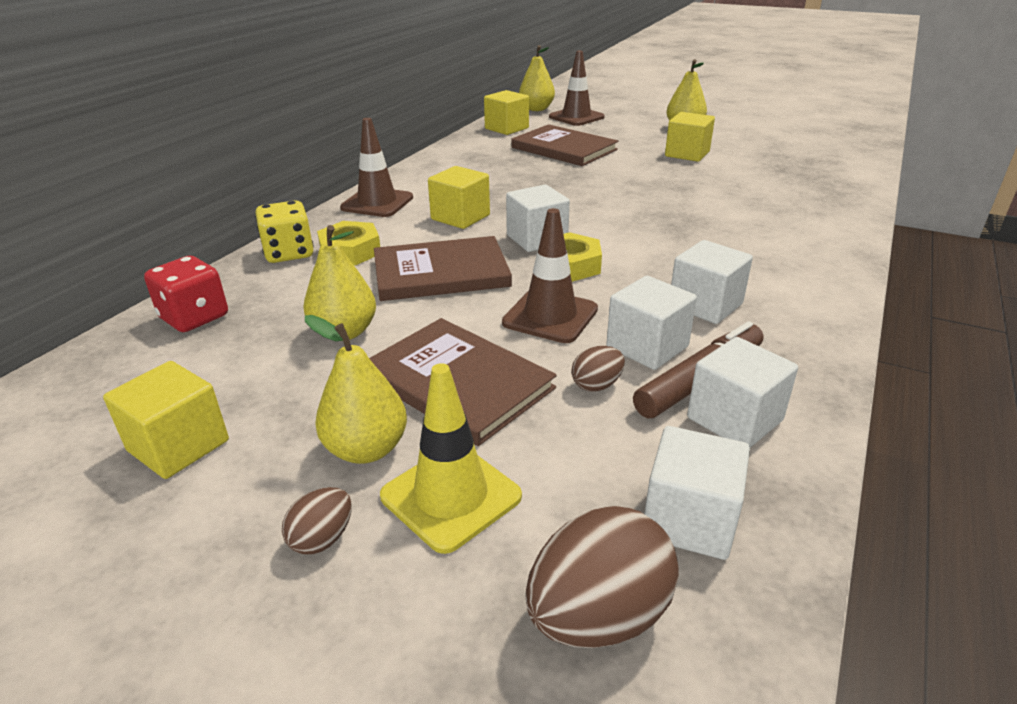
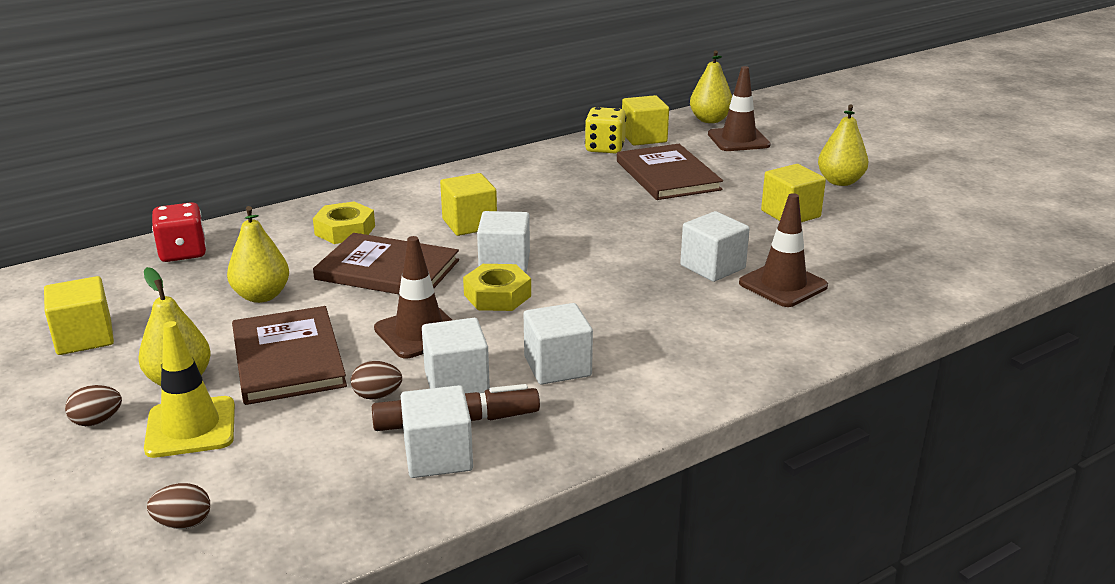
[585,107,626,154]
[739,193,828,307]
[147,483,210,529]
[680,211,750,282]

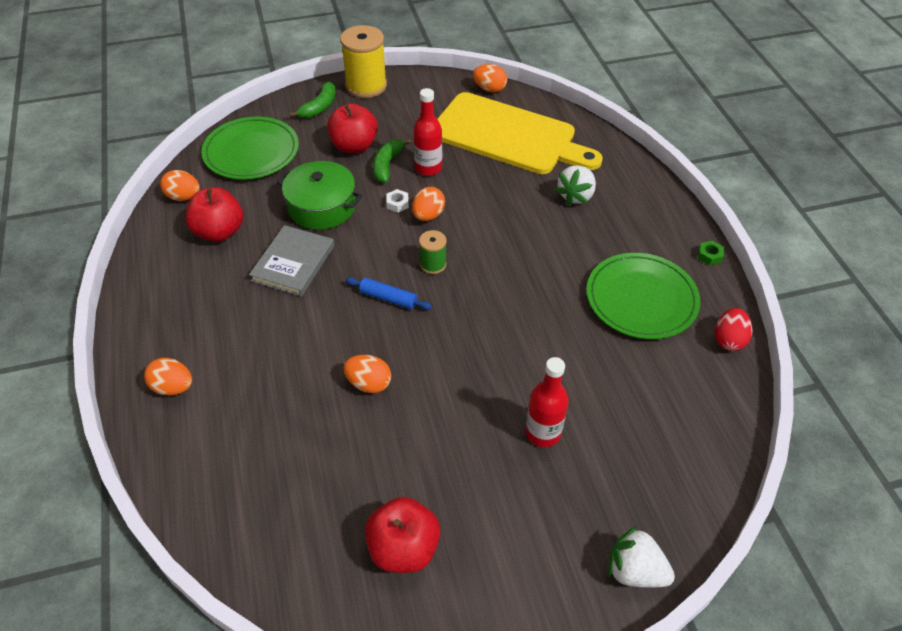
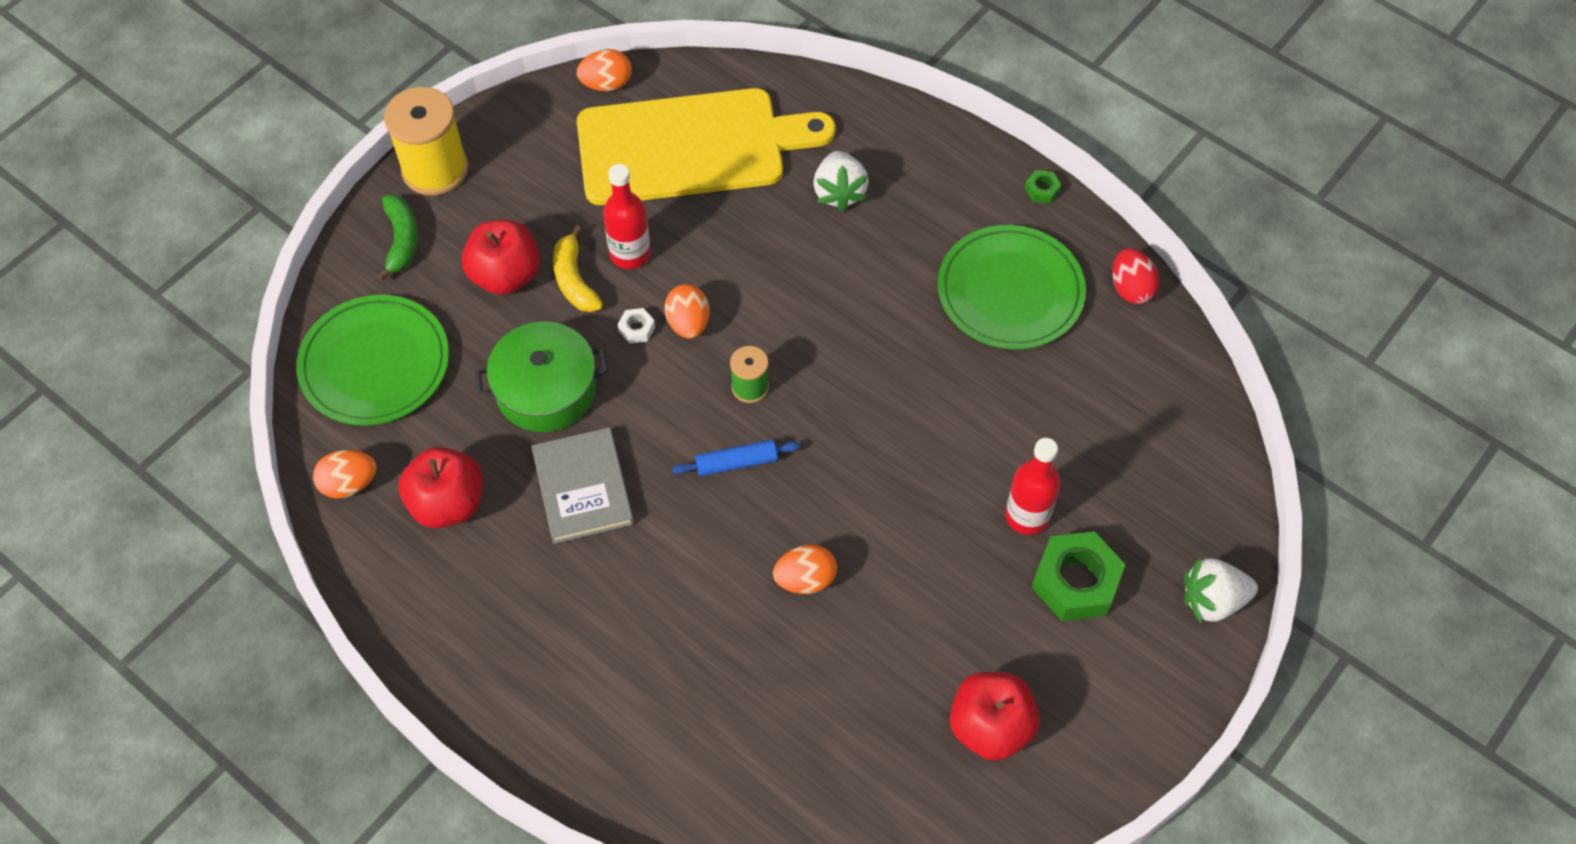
[144,358,192,396] (first image)
[553,225,603,312]
[1032,531,1125,621]

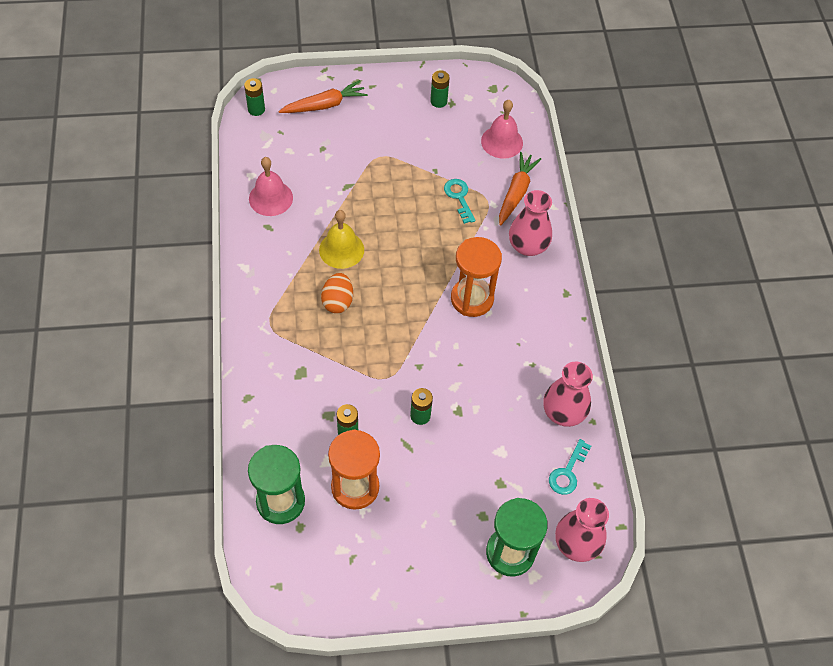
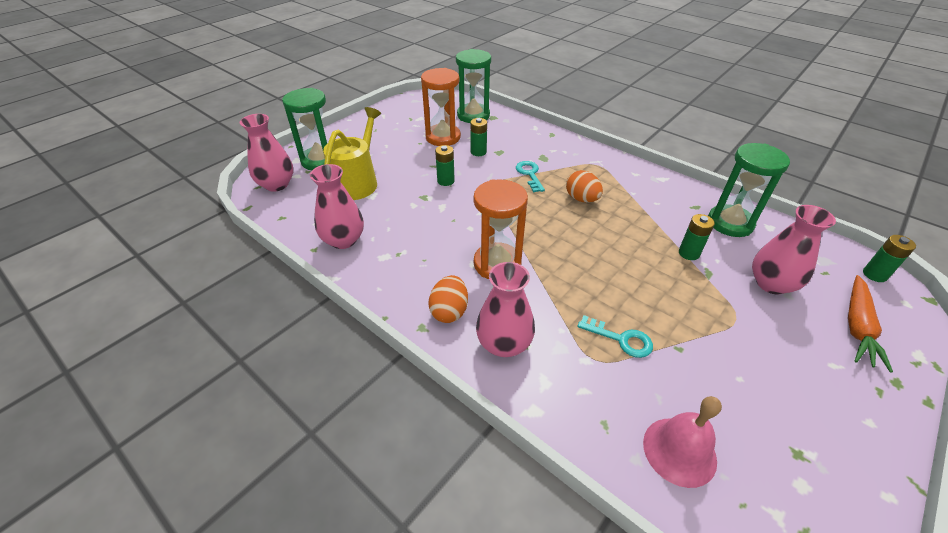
[708,143,790,237]
[319,210,364,269] (first image)
[679,214,715,260]
[499,152,541,226] (first image)
[516,161,545,192]
[323,107,381,200]
[428,275,468,323]
[752,205,836,294]

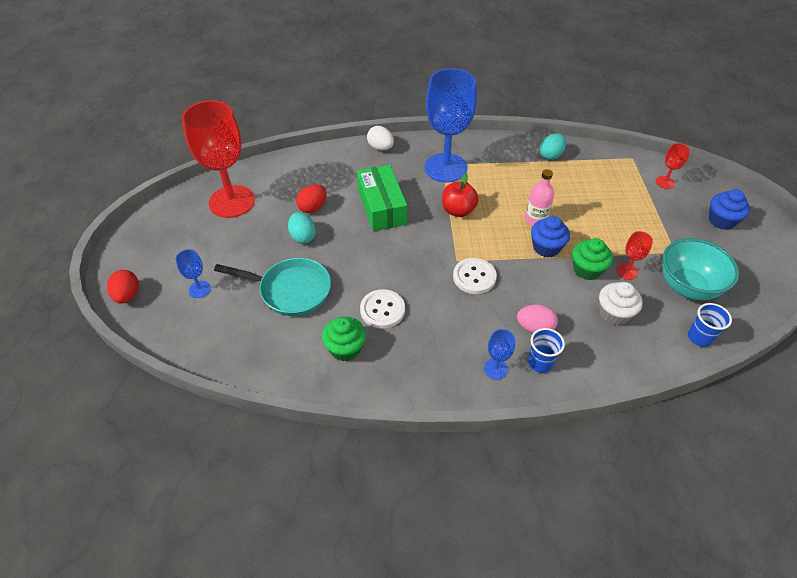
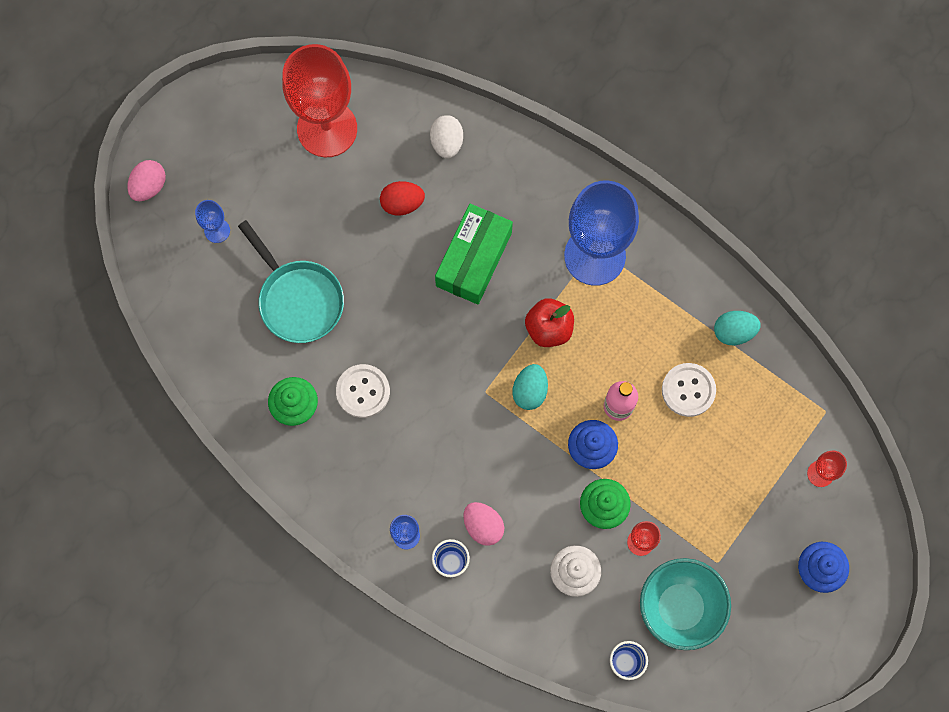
[127,160,166,201]
[512,364,548,410]
[430,115,463,159]
[662,363,716,417]

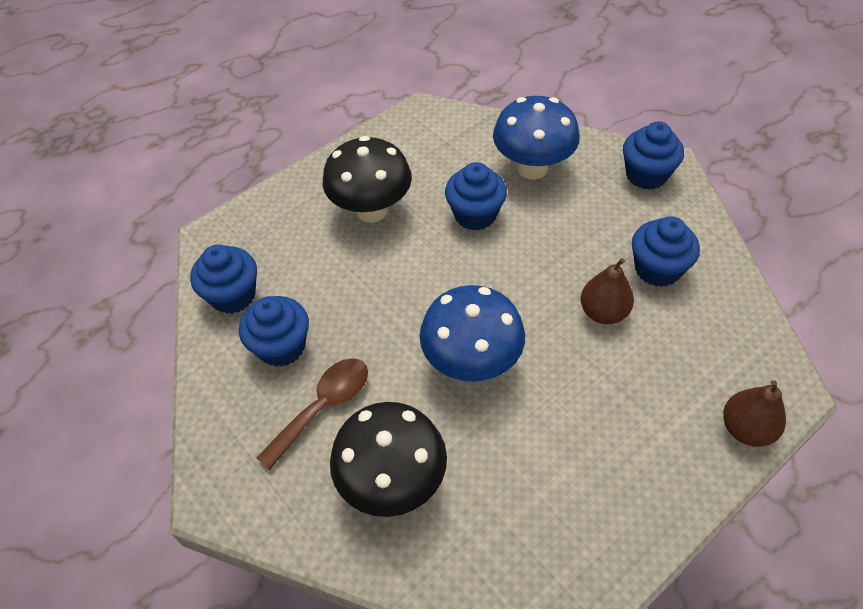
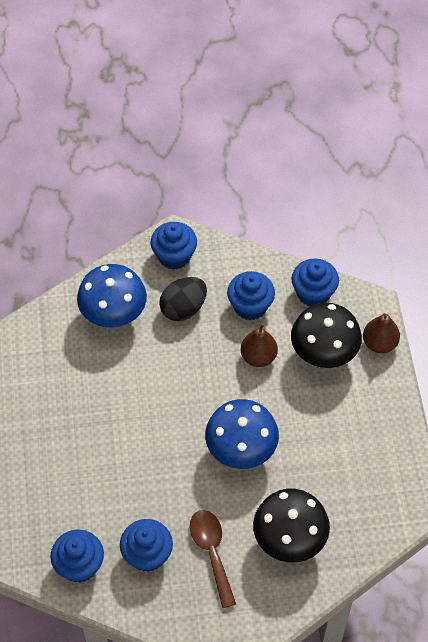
[291,303,362,368]
[291,258,339,306]
[159,277,207,321]

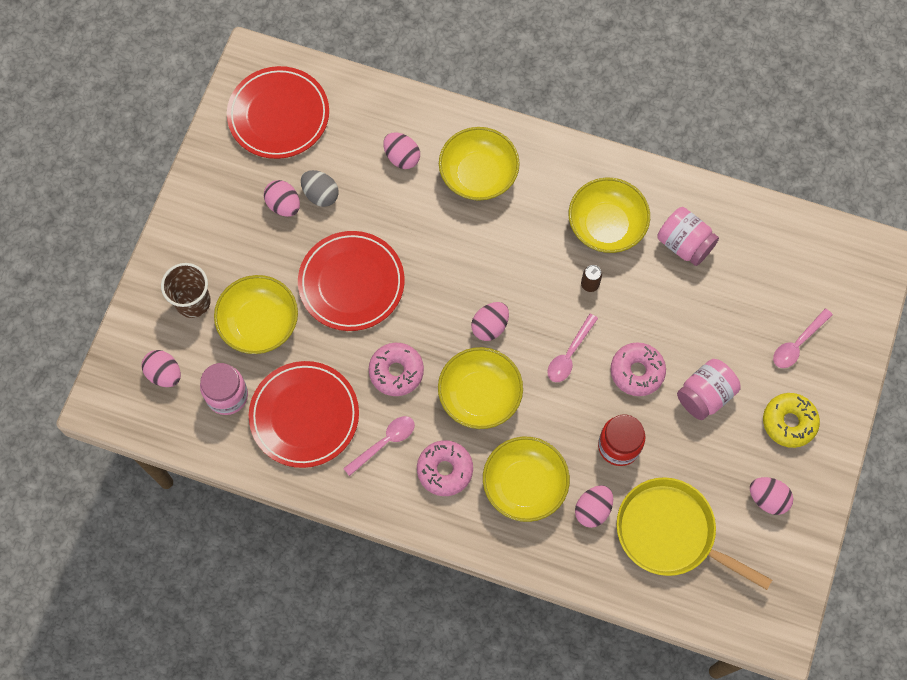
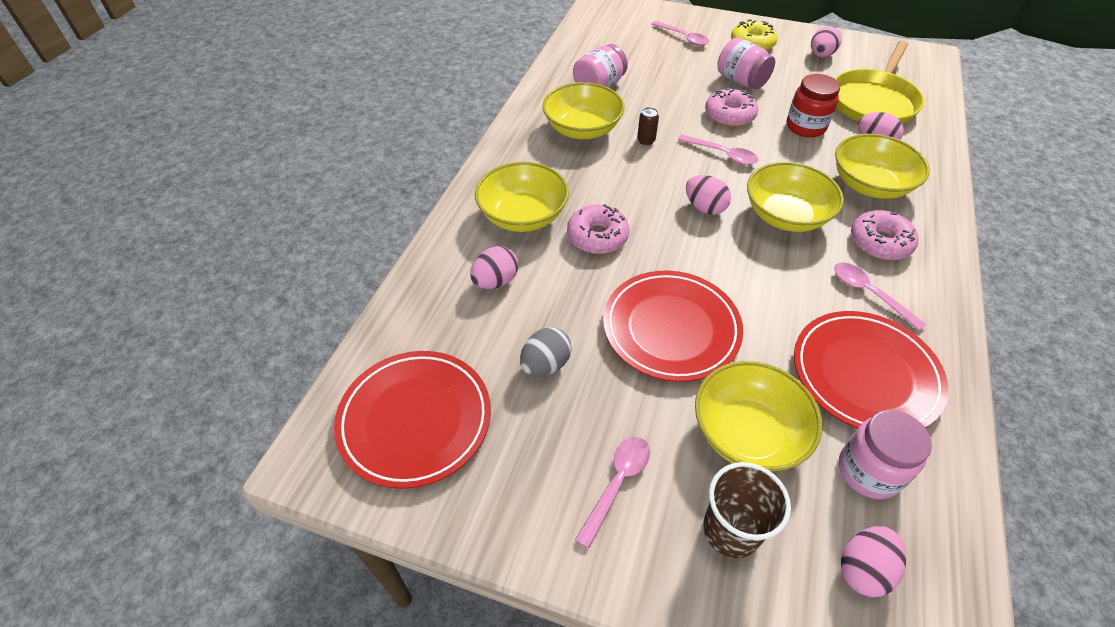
[264,180,300,217] (first image)
[567,204,629,254]
[575,437,650,548]

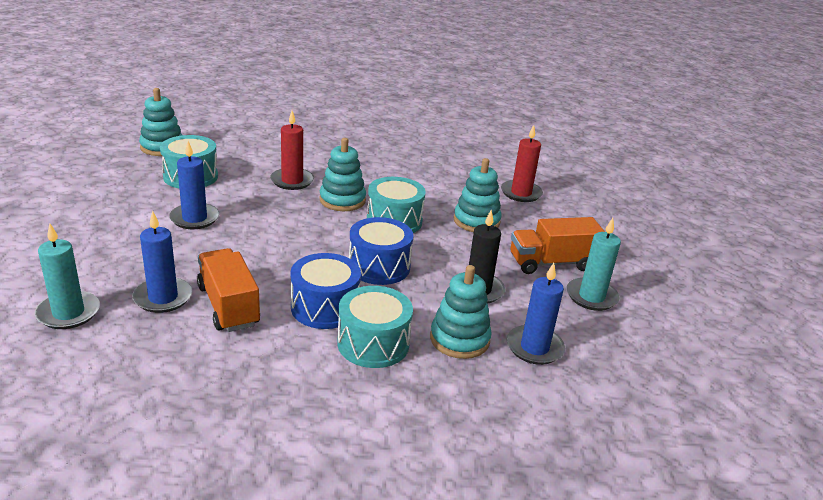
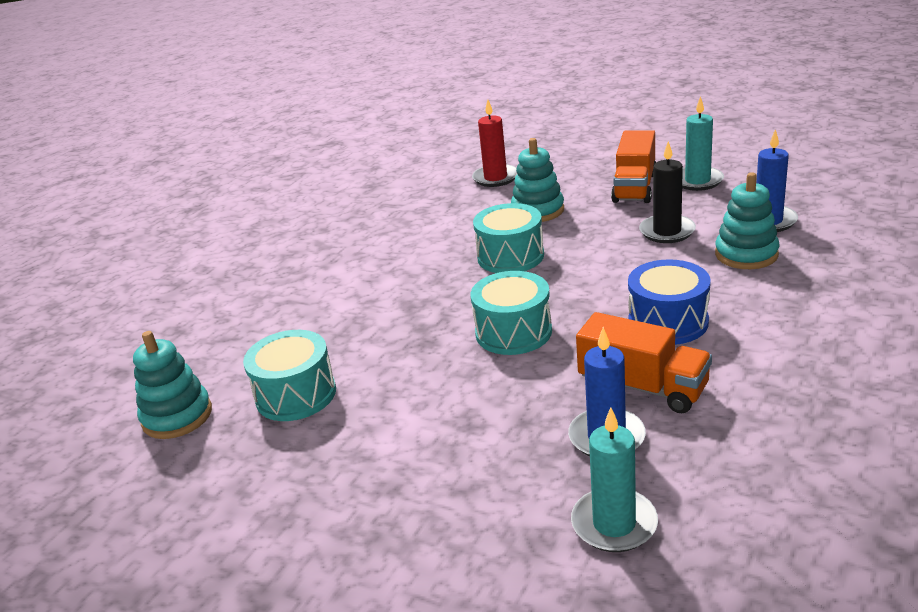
[169,141,219,229] (first image)
[576,312,712,413]
[270,111,314,190] (first image)
[319,138,366,211] (first image)
[471,271,552,355]
[349,217,413,285] (first image)

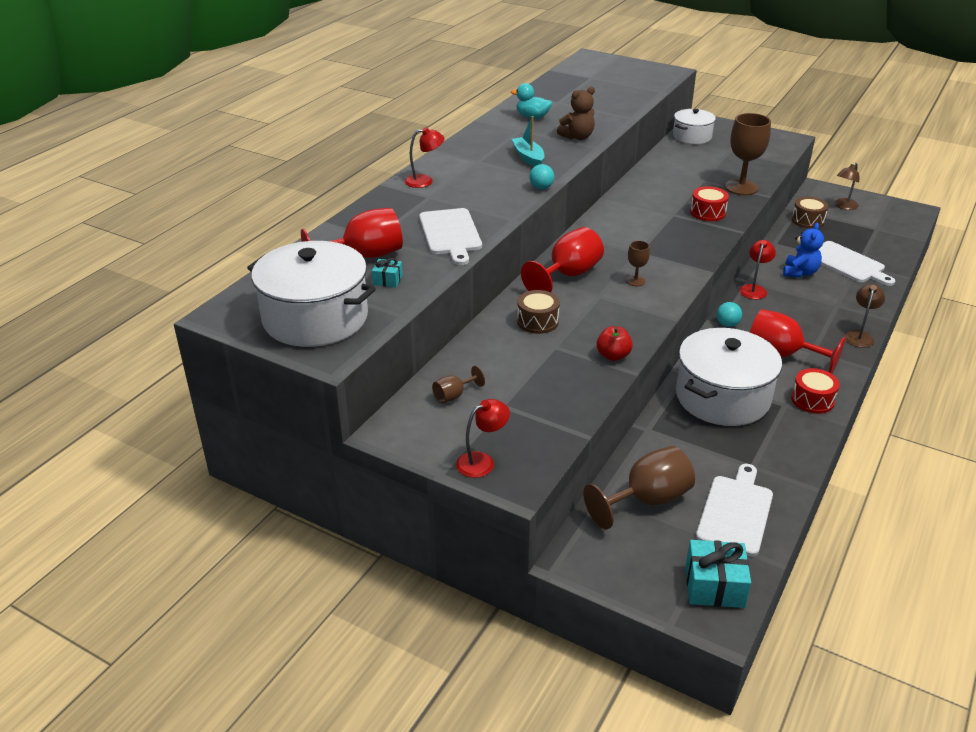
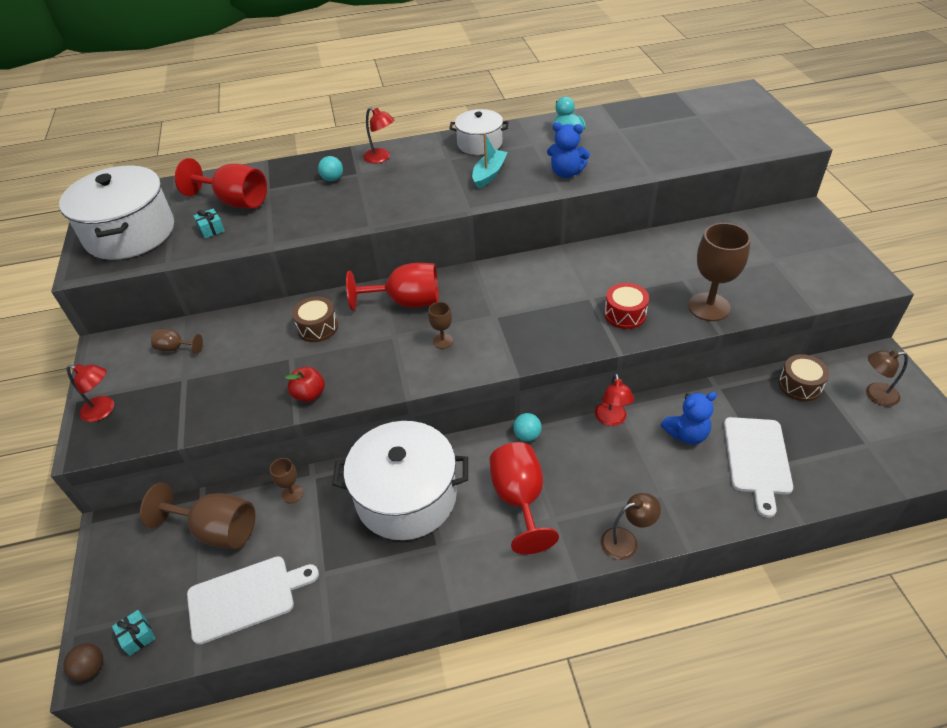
[419,208,482,265] (first image)
[318,156,343,181]
[547,122,590,178]
[449,109,508,155]
[112,610,156,656]
[595,374,634,426]
[791,368,840,414] (first image)
[63,643,103,682]
[270,458,303,503]

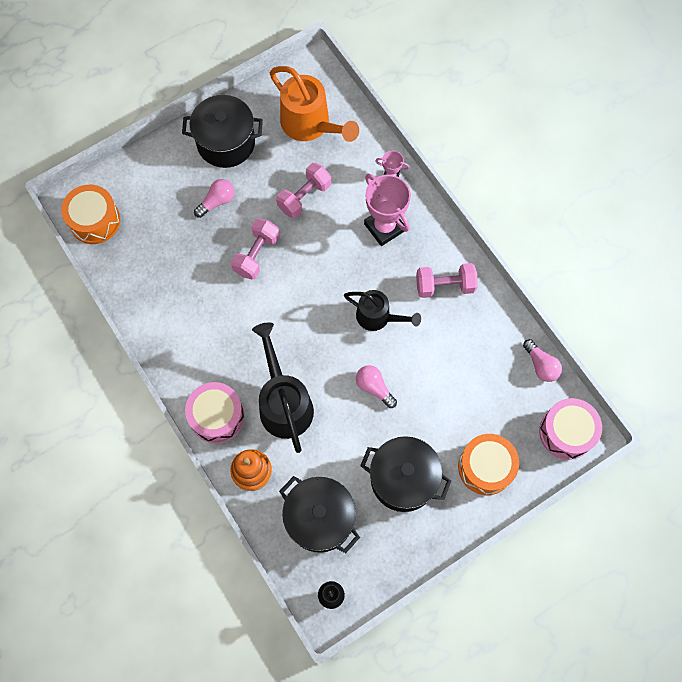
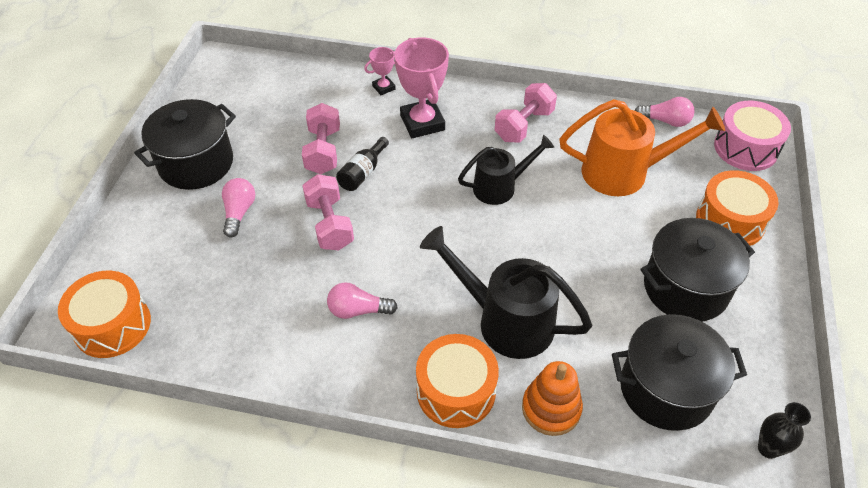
[416,334,499,428]
[559,99,725,196]
[327,282,398,319]
[394,37,449,138]
[336,137,389,191]

